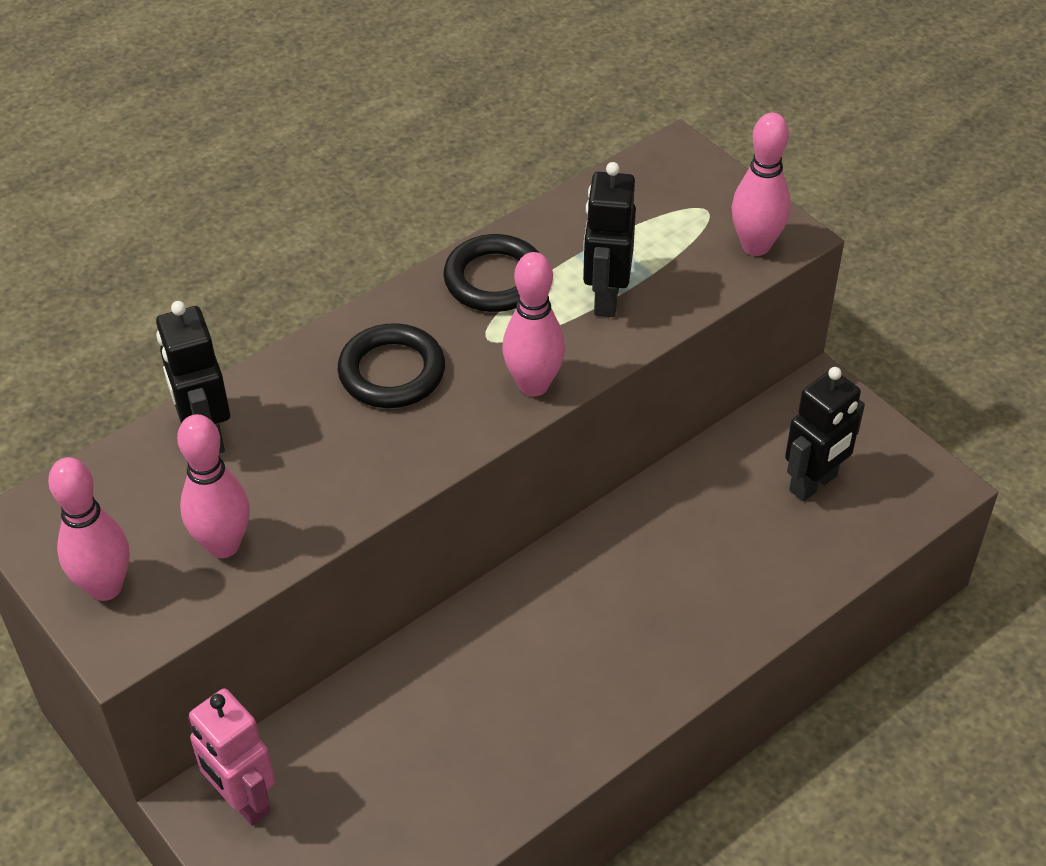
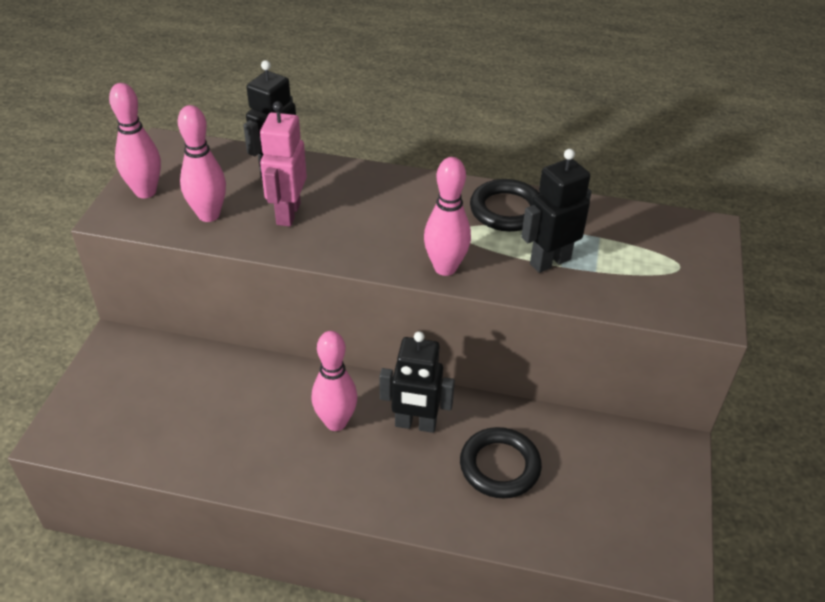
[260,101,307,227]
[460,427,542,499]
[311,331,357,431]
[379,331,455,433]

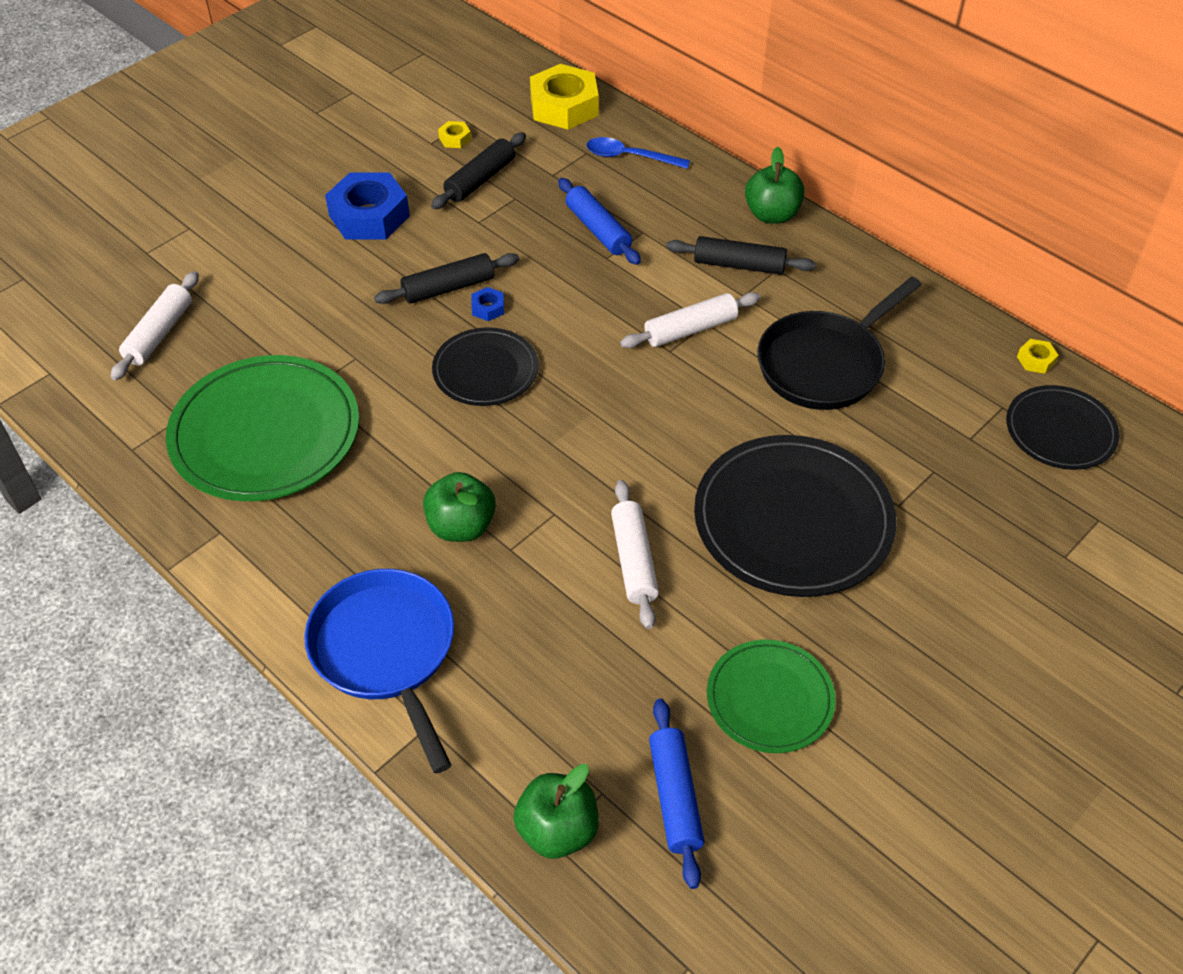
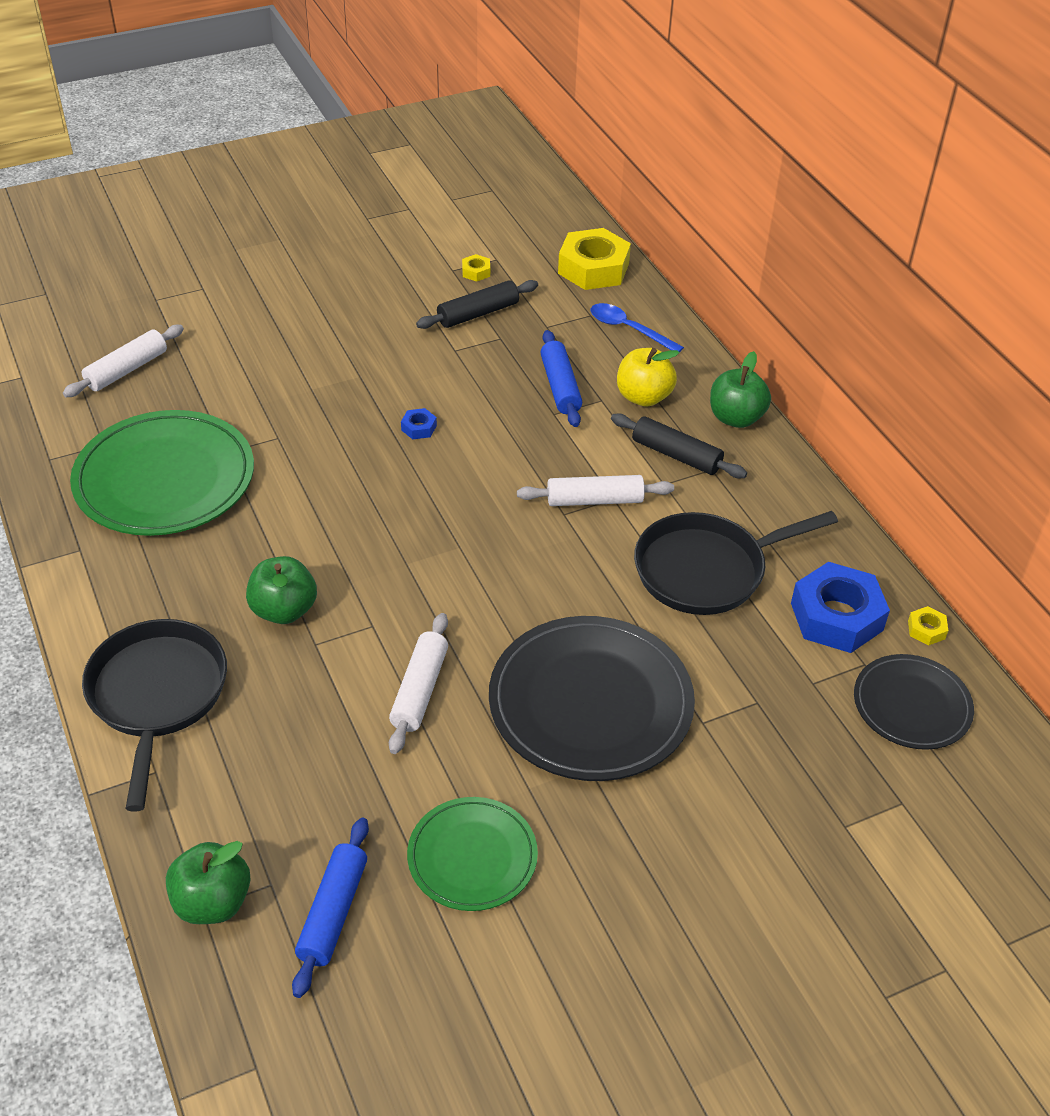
[82,619,227,812]
[791,562,890,653]
[374,253,519,304] (first image)
[432,327,539,406] (first image)
[617,348,680,407]

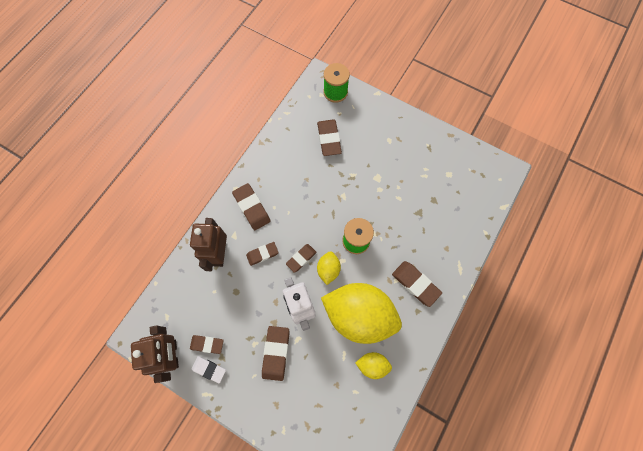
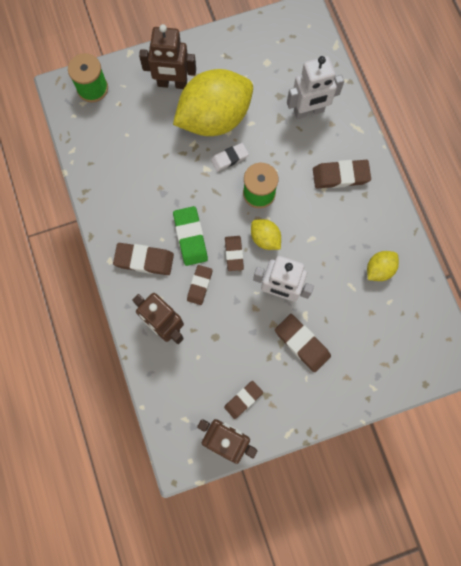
[211,143,249,172]
[317,120,342,156] (first image)
[173,69,253,136]
[139,24,196,89]
[173,206,208,266]
[287,56,344,119]

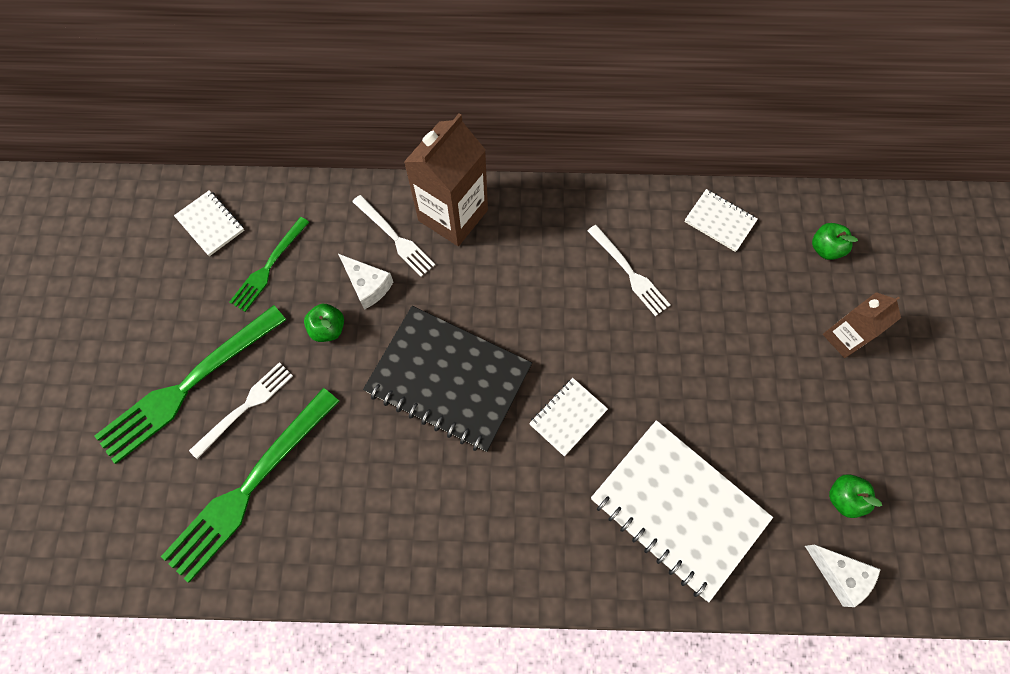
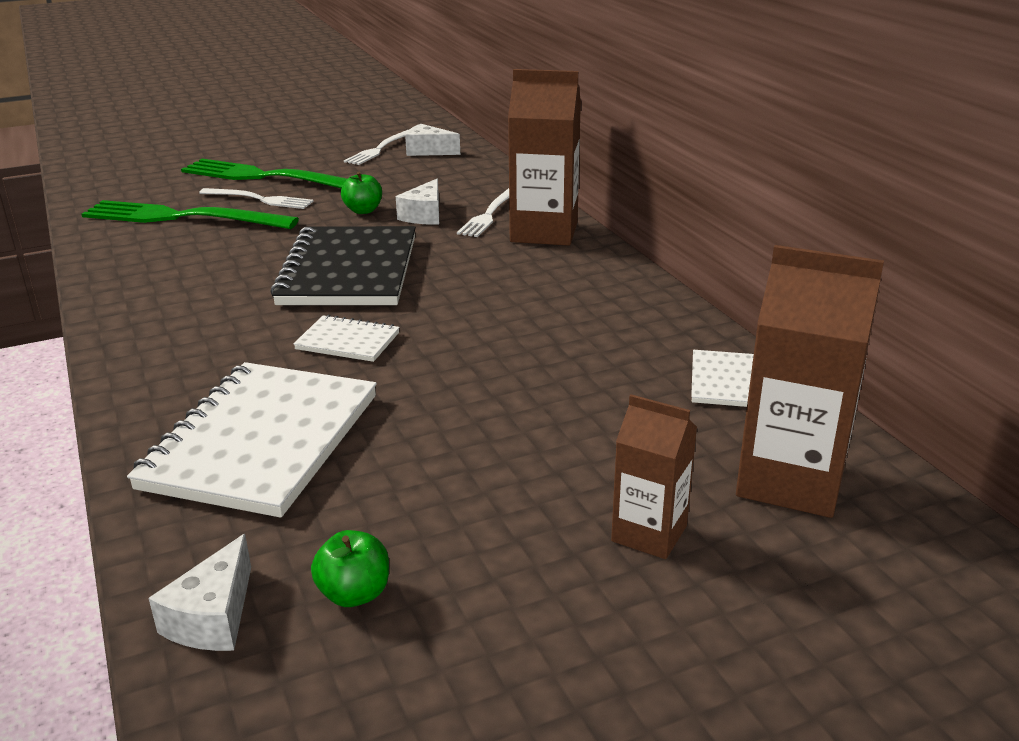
[405,124,460,156]
[230,217,309,312] (first image)
[344,130,408,165]
[736,245,884,518]

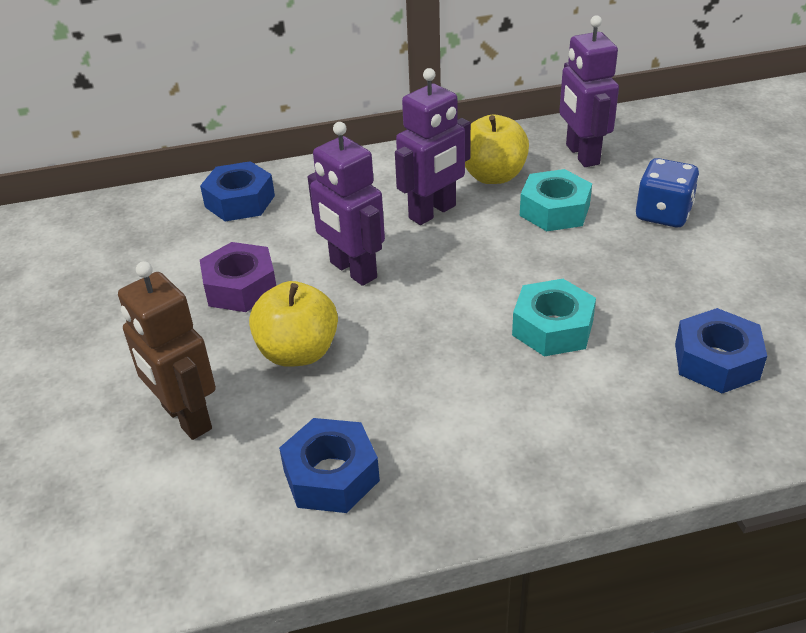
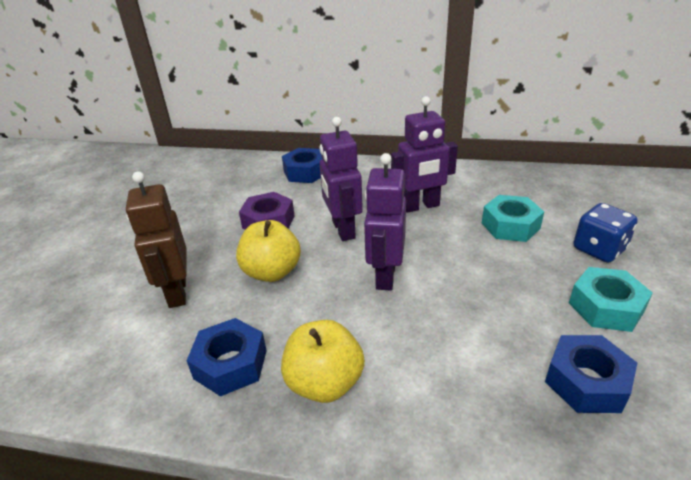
[281,320,365,403]
[569,267,653,332]
[364,153,406,291]

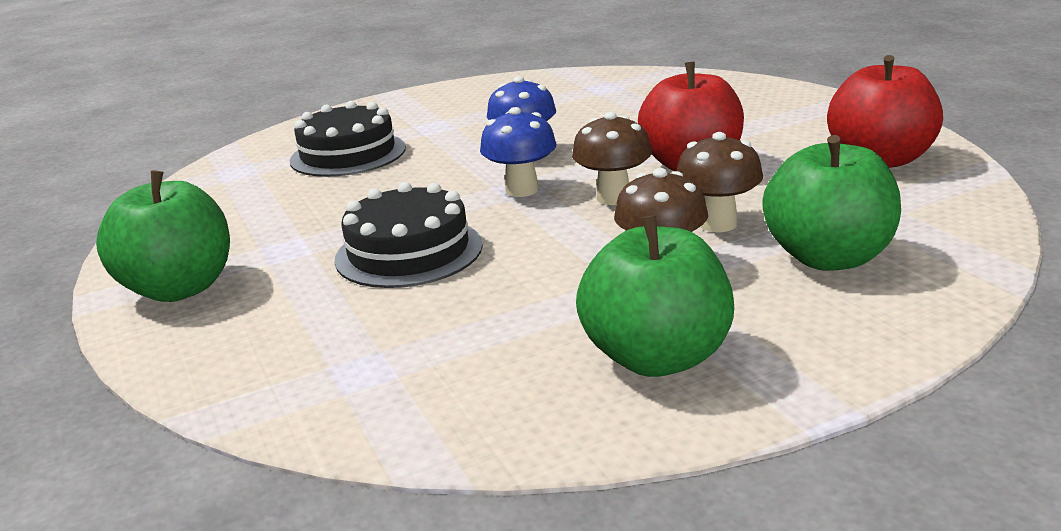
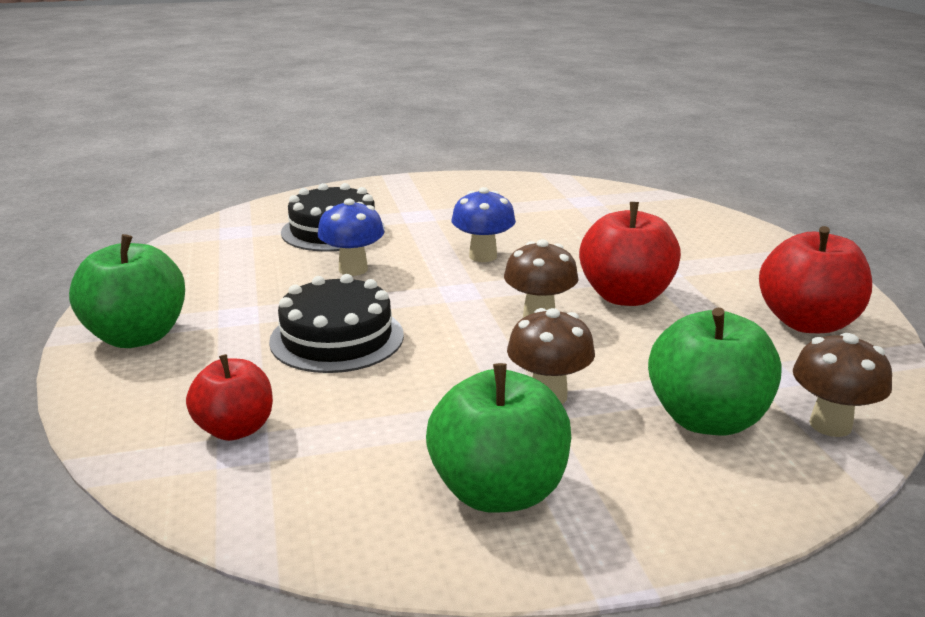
[317,199,384,276]
[793,333,892,437]
[186,354,273,441]

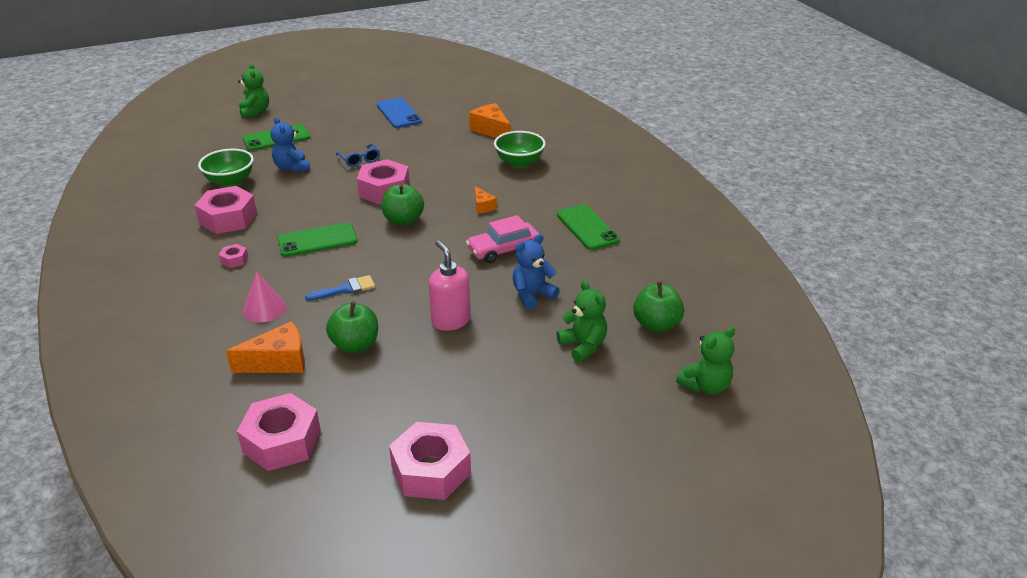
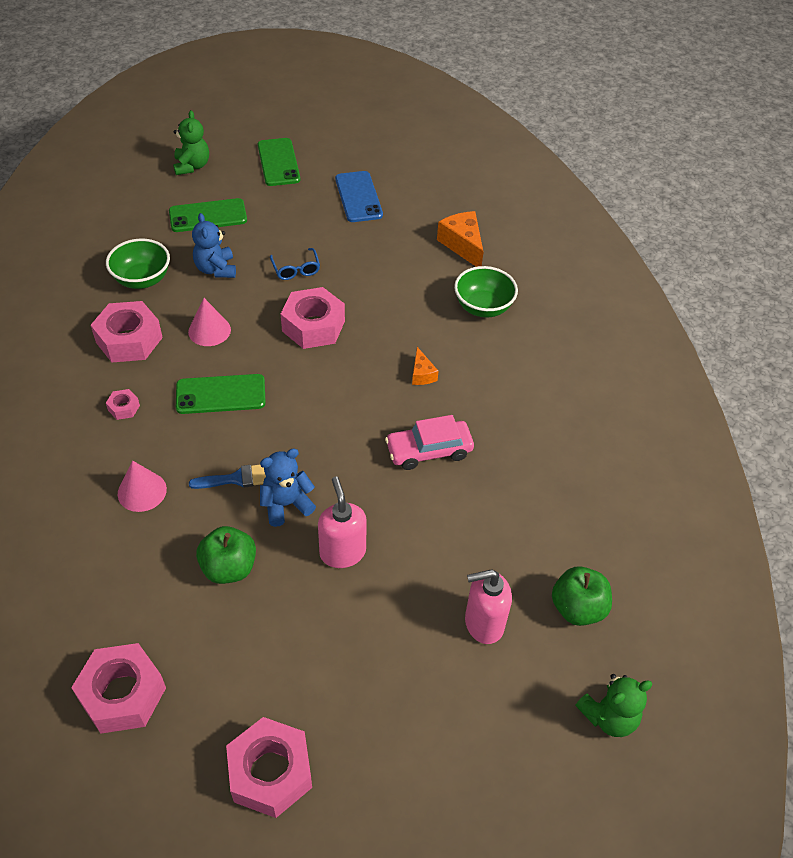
[226,321,305,373] (first image)
[382,184,424,226] (first image)
[260,448,316,527]
[465,569,512,644]
[258,138,300,186]
[188,298,231,346]

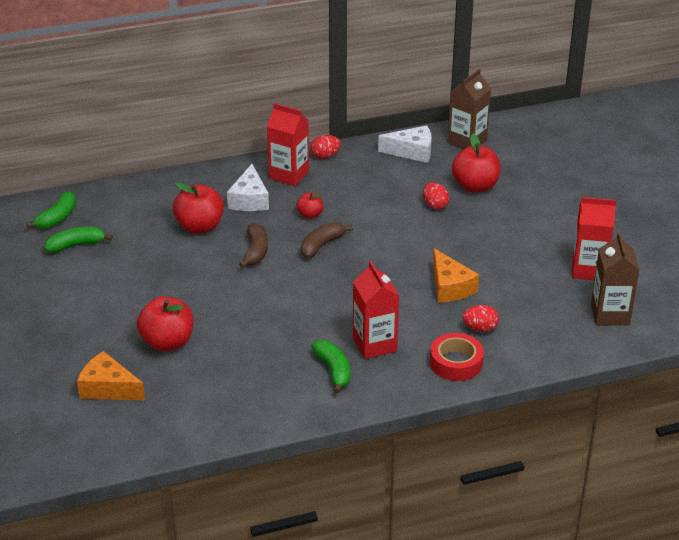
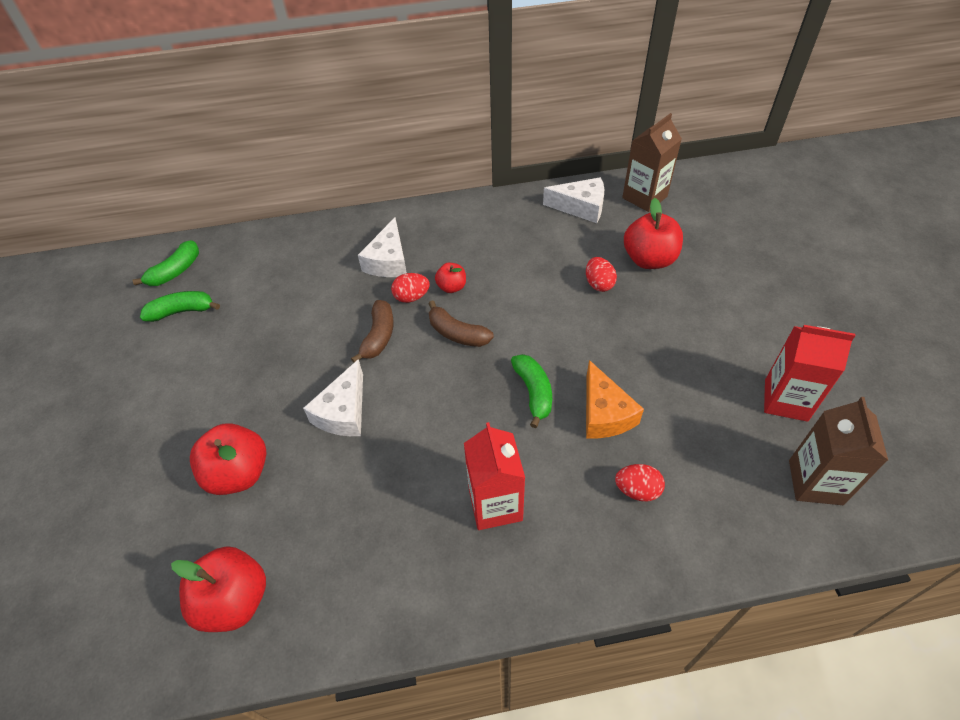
[77,351,145,400] (first image)
[171,546,266,632]
[267,103,309,186] (first image)
[428,300,494,347]
[391,273,430,303]
[511,354,552,428]
[430,333,484,381] (first image)
[303,359,363,436]

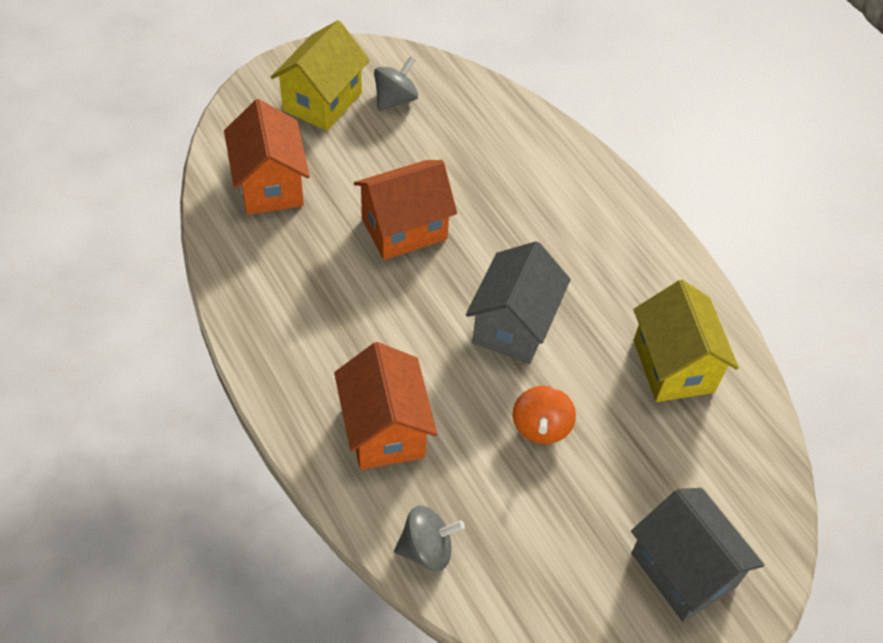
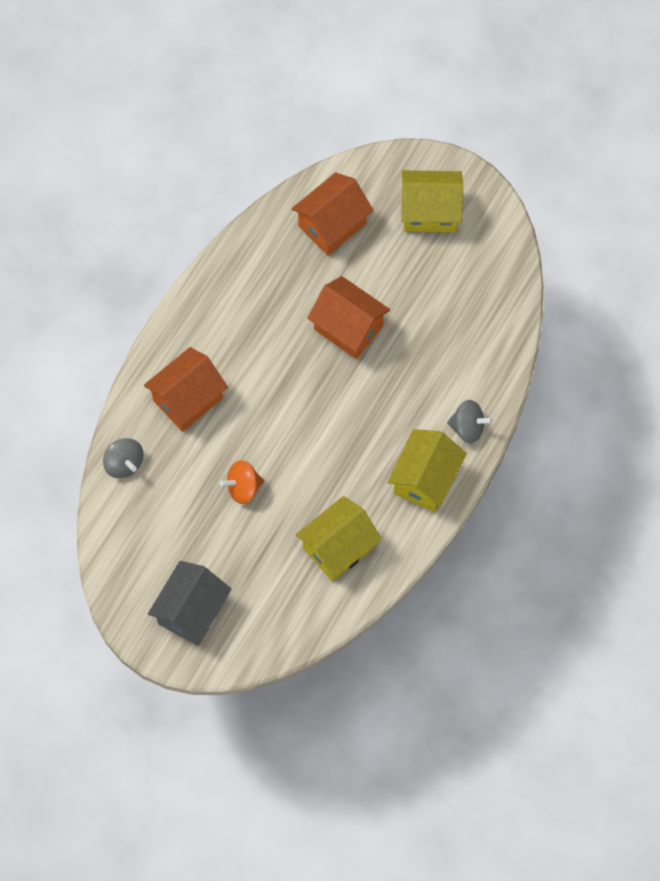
[447,400,493,443]
[466,241,571,364] (first image)
[387,429,467,512]

